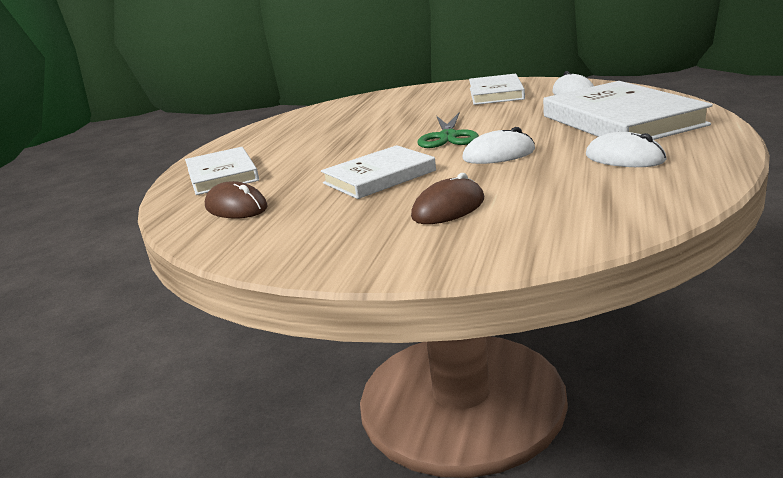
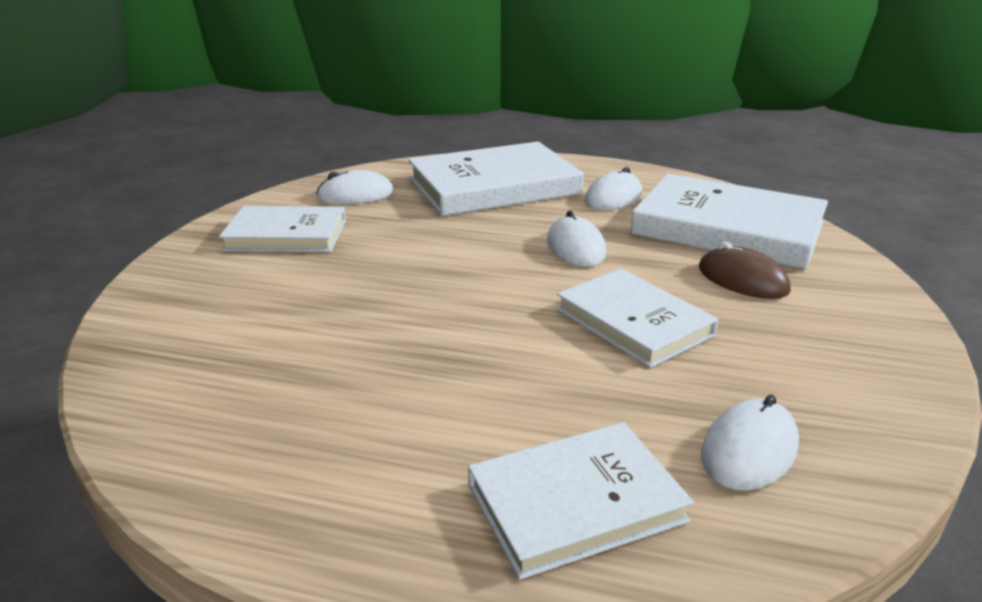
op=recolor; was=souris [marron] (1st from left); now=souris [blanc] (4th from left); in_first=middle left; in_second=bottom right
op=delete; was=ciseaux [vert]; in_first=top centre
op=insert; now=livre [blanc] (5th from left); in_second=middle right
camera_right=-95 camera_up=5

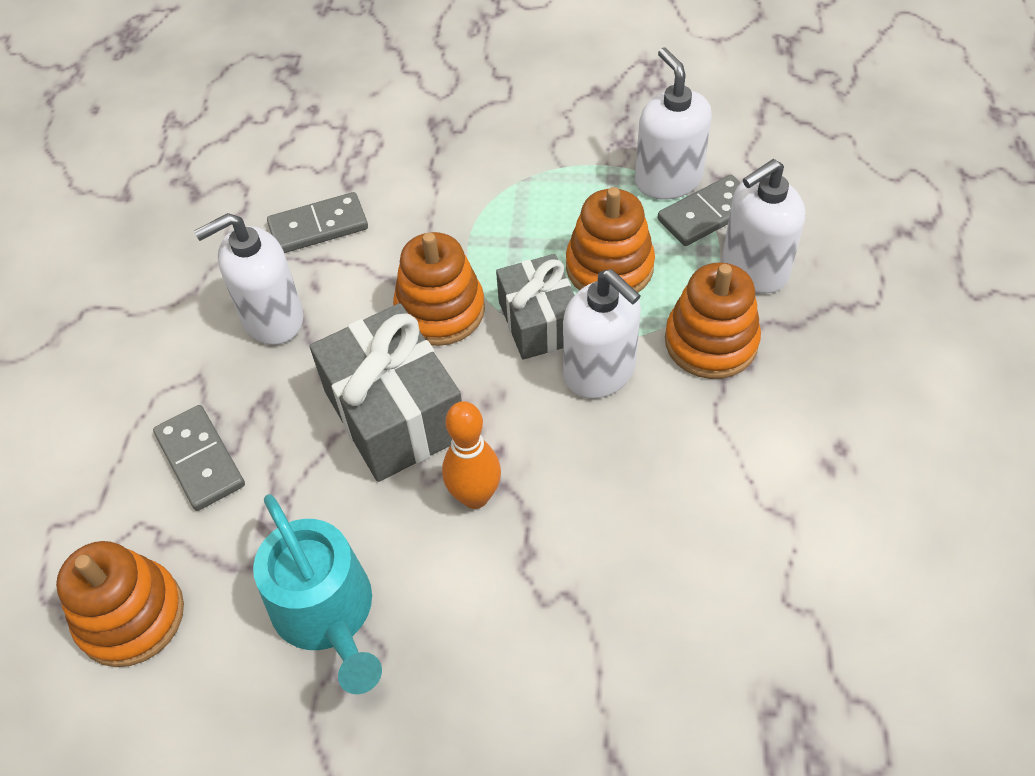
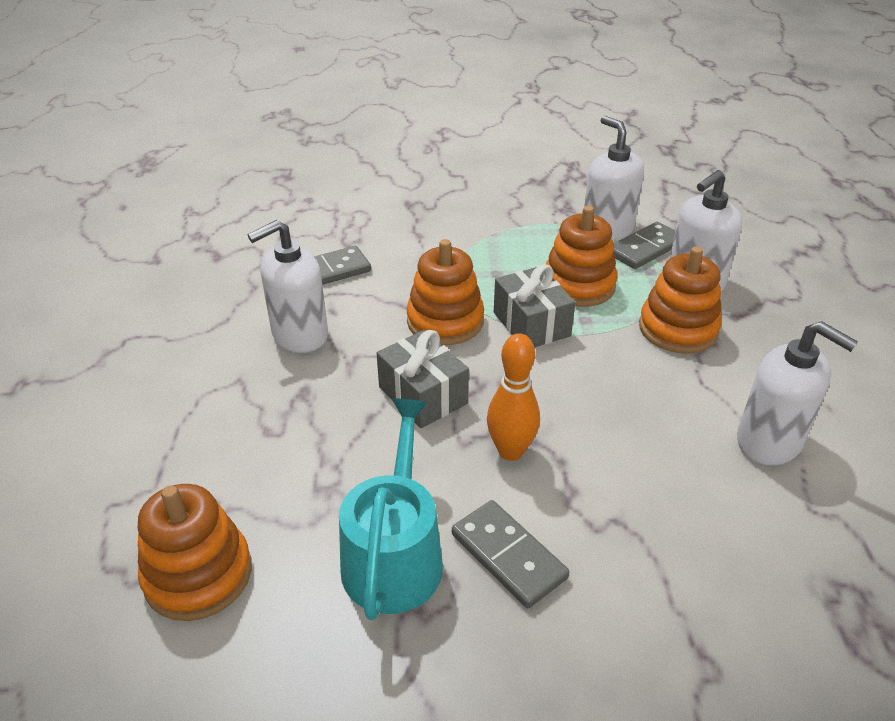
op=move; was=domino [gris] (1st from left in the first image); now=domino [gris] (2nd from left); in_first=middle left; in_second=bottom centre
op=rotate; was=arrosoir [turquoise]; in_first=bottom left; in_second=bottom centre; clockwise=-135
op=resize; was=cadeau [gris] (1st from left); in_first=centre; in_second=centre; ratio=0.66
op=move; was=distributeur de savon [blanc] (2nd from left in the first image); now=distributeur de savon [blanc] (4th from left); in_first=centre; in_second=middle right
camera_right=-10 camera_up=-15

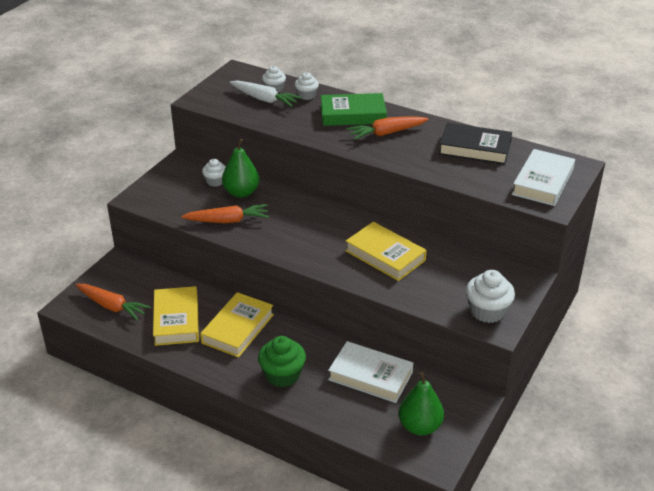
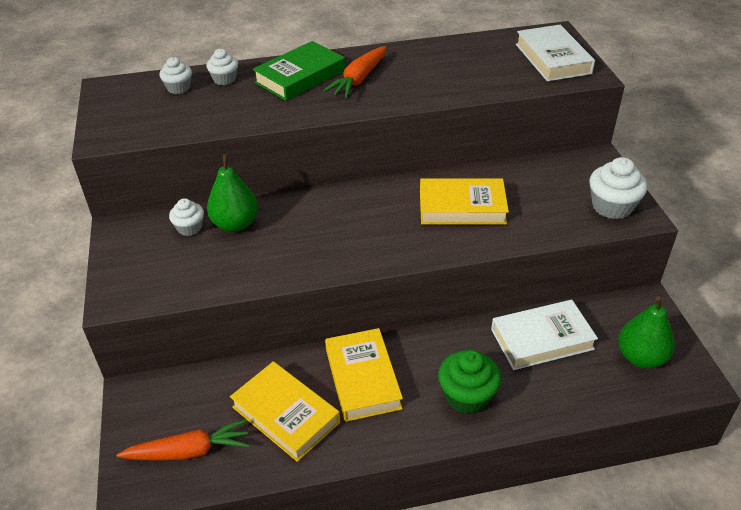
op=delete; was=carotte [orange] (2nd from left); in_first=centre
op=delete; was=carotte [blanc]; in_first=top centre
op=delete; was=livre [noir]; in_first=top right
camera_right=-40 camera_up=5

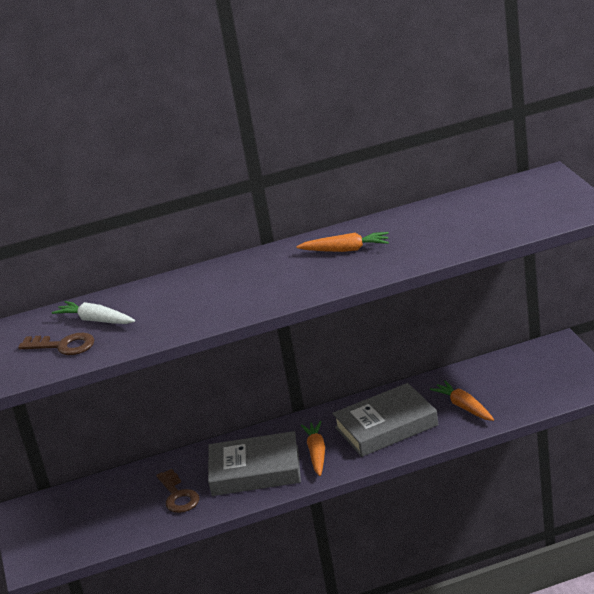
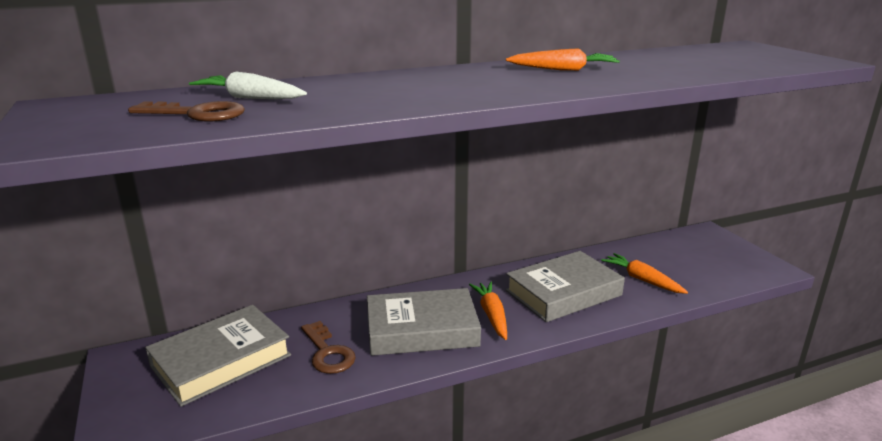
op=insert; now=livre [gris] (1st from left); in_second=bottom left
camera_right=-10 camera_up=-5

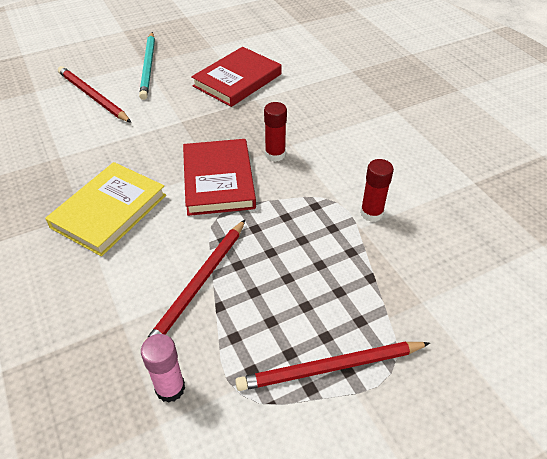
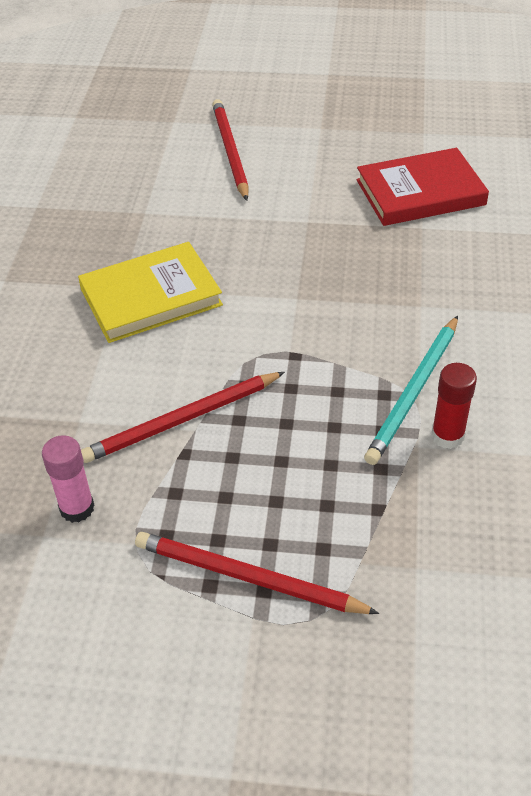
op=move; was=crayon [turquoise]; in_first=top left; in_second=middle right
op=delete; was=livre [rouge] (1st from left); in_first=centre
op=delete; was=bâton de colle [rouge] (1st from left); in_first=top centre
camera_right=35 camera_up=0

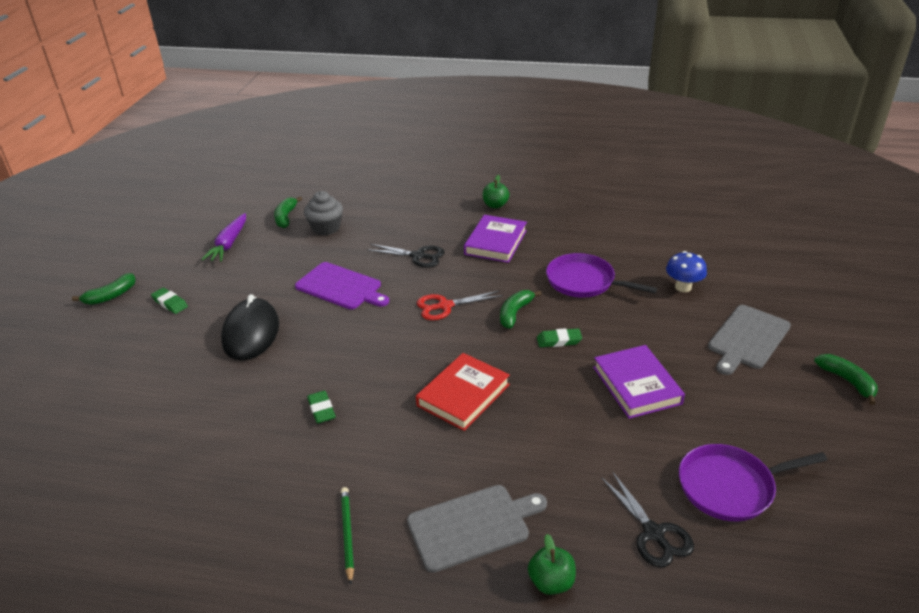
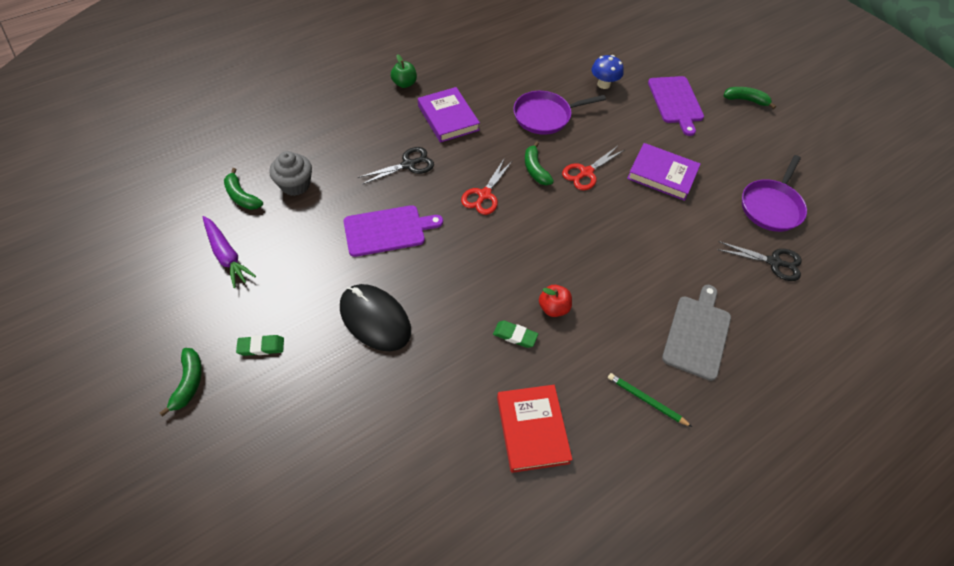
op=move; was=livre [rouge]; in_first=centre; in_second=bottom centre
op=delete; was=pomme [vert] (2nd from left); in_first=bottom centre
op=replace; was=gomme [vert] (3rd from left); now=ciseaux [rouge] (2nd from left); in_first=centre; in_second=top centre
op=recolor; was=planche à découper [gris] (2nd from left); now=planche à découper [violet] (2nd from left); in_first=middle right; in_second=top right
op=insert; now=pomme [rouge]; in_second=centre
camera_right=-50 camera_up=20

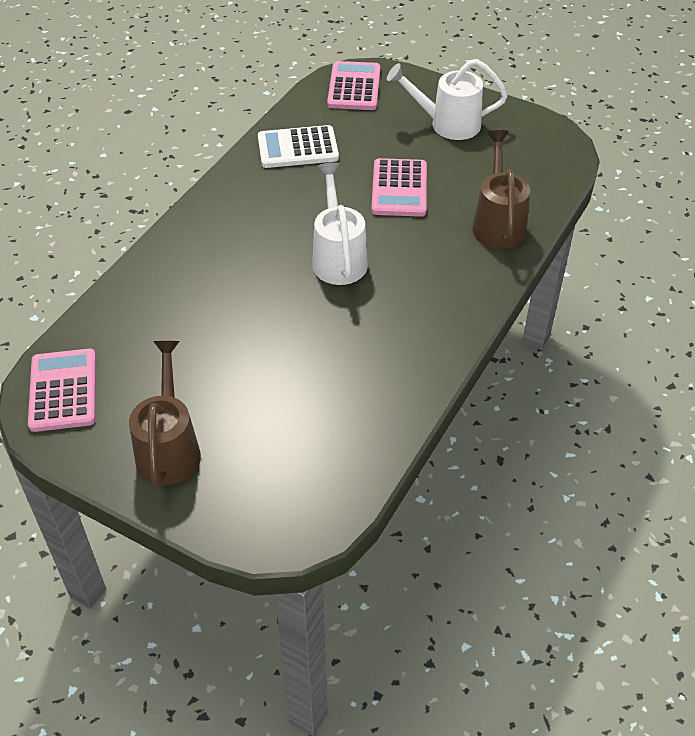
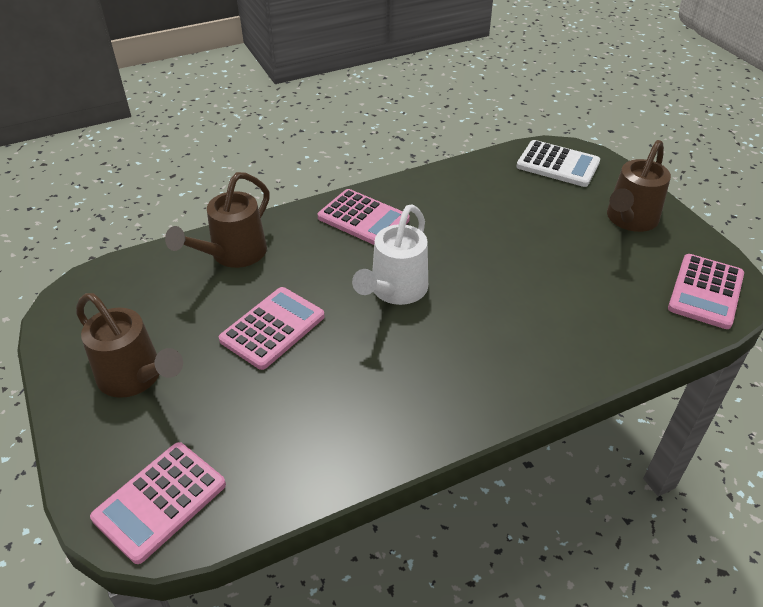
op=move; was=calculatrice [blanc]; in_first=top centre; in_second=top right
op=recolor; was=arrosoir [blanc] (2nd from left); now=arrosoir [marron] (1st from left); in_first=top centre; in_second=middle left
op=insert; now=calculatrice [rose] (3rd from left); in_second=centre
camera_right=-145 camera_up=-5

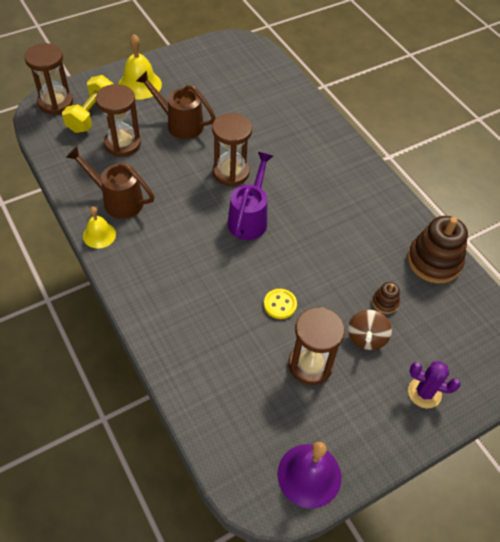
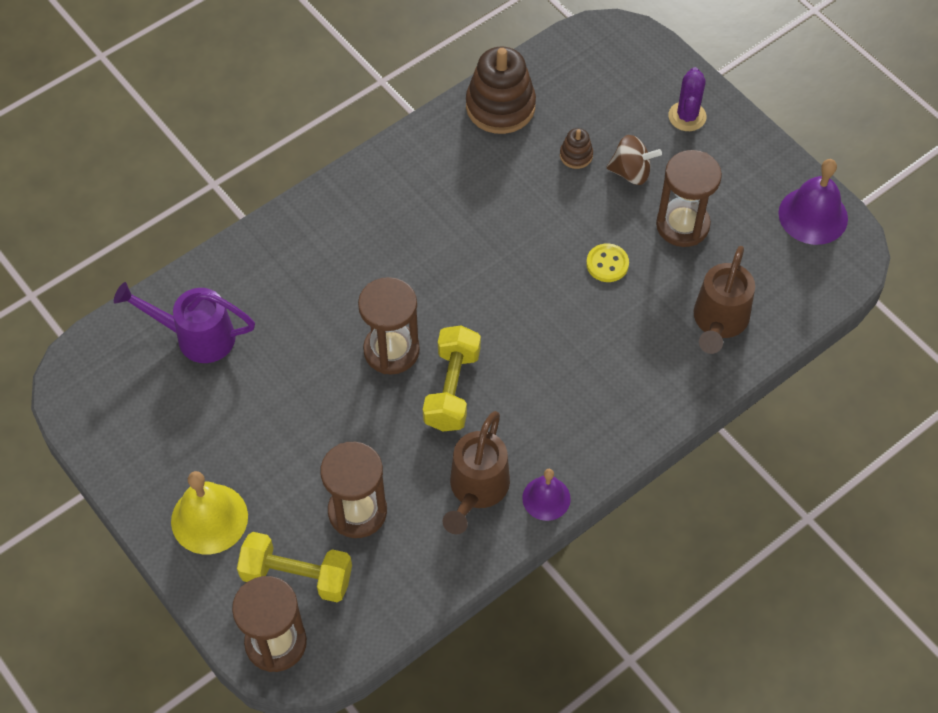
op=recolor; was=cloche [jaune] (1st from left); now=cloche [violet] (1st from left); in_first=middle left; in_second=bottom centre
op=move; was=arrosoir [marron] (2nd from left); in_first=top centre; in_second=middle right
op=move; was=arrosoir [violet]; in_first=centre; in_second=middle left
op=insert; now=haltère [jaune] (2nd from left); in_second=centre
camera_right=-95 camera_up=5

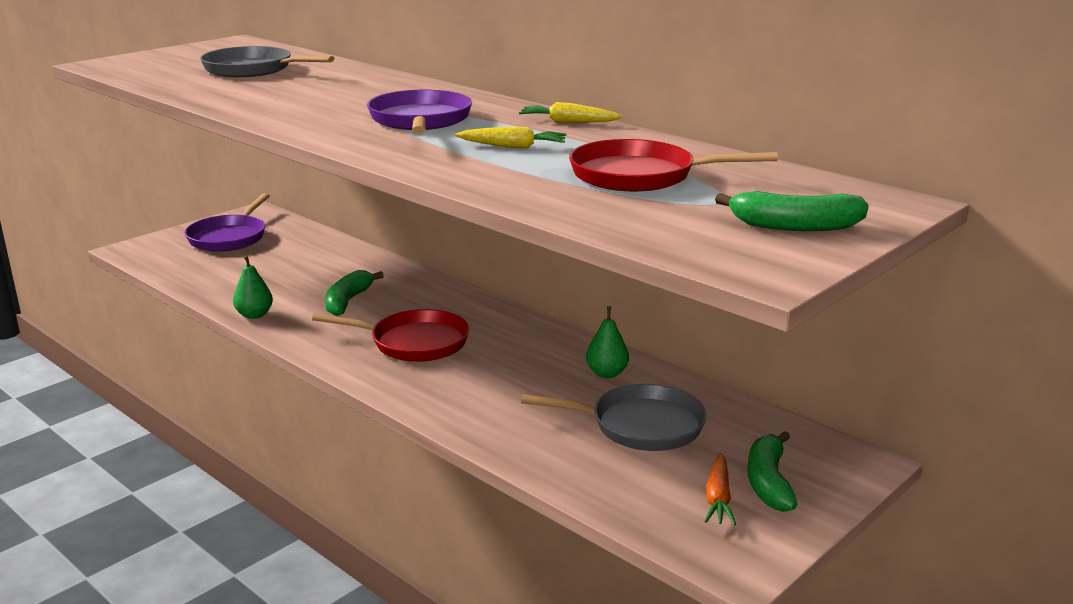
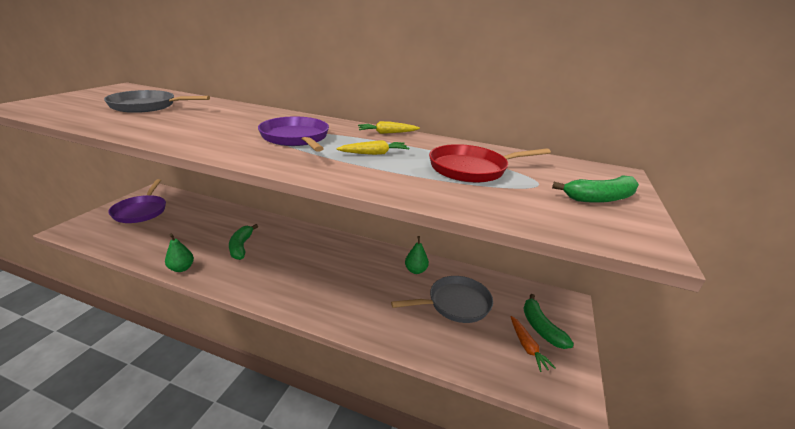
op=delete; was=poêle [rouge] (1st from left); in_first=centre
camera_right=-25 camera_up=5

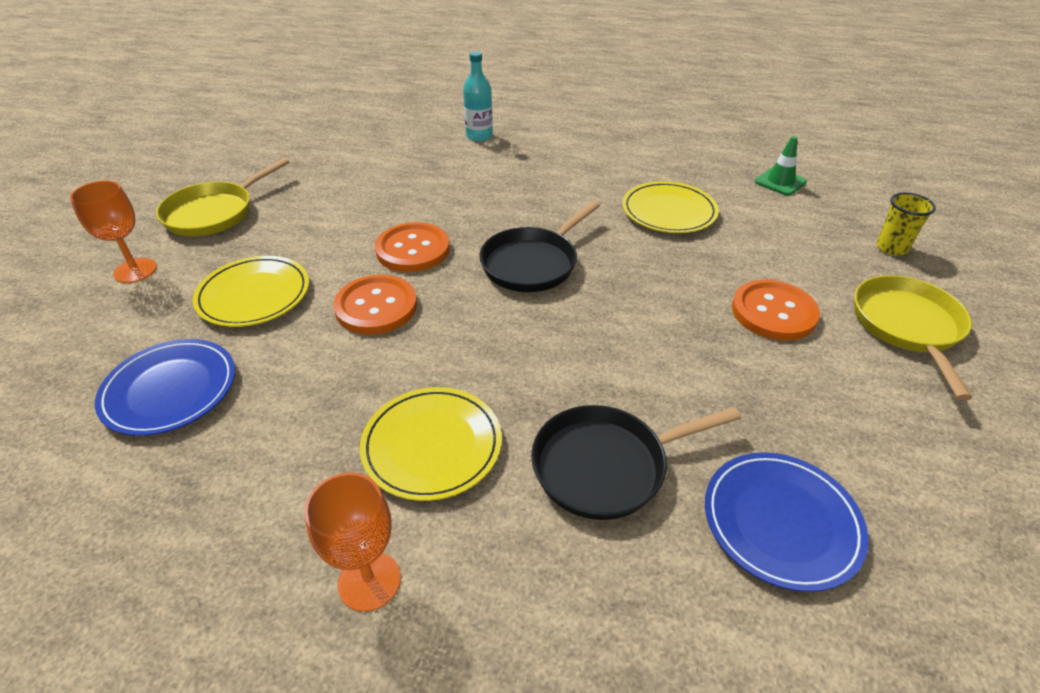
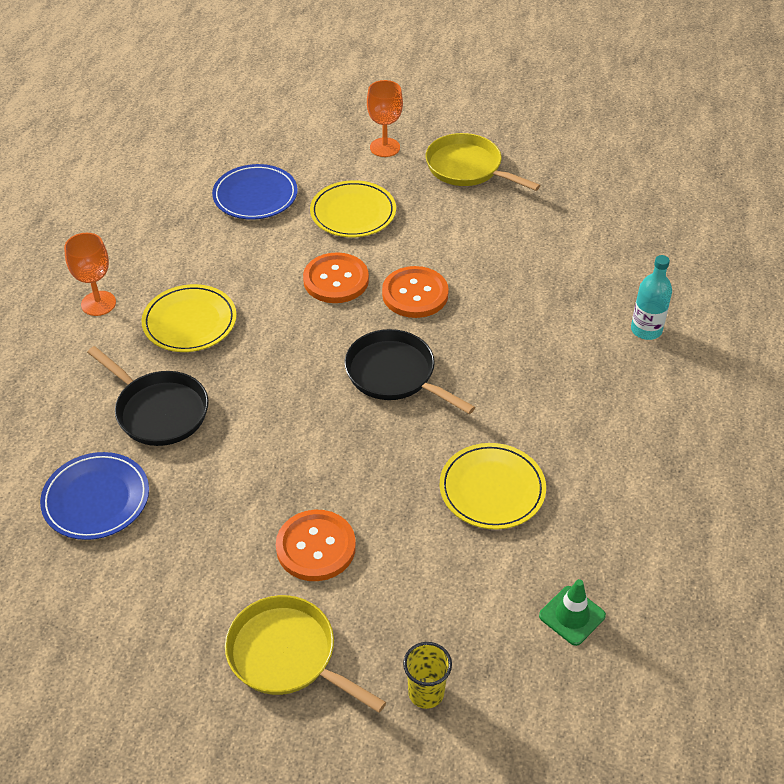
op=rotate; was=poêle [noir] (2nd from left in the first image); in_first=bottom centre; in_second=middle left; clockwise=150
op=rotate; was=poêle [jaune] (2nd from left in the first image); in_first=middle right; in_second=bottom centre; clockwise=-150
camera_right=90 camera_up=5

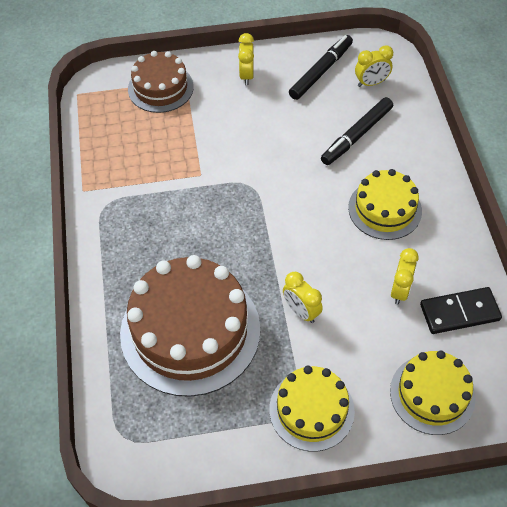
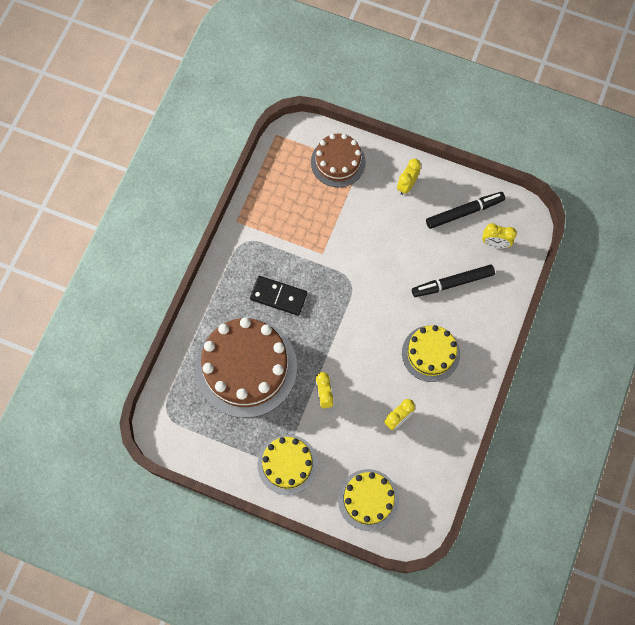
op=move; was=domino [noir]; in_first=middle right; in_second=centre
camera_right=30 camera_up=15

